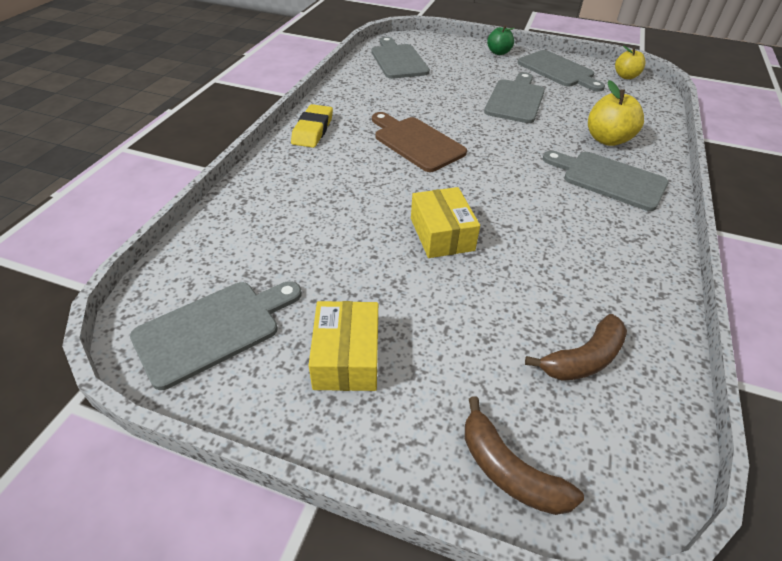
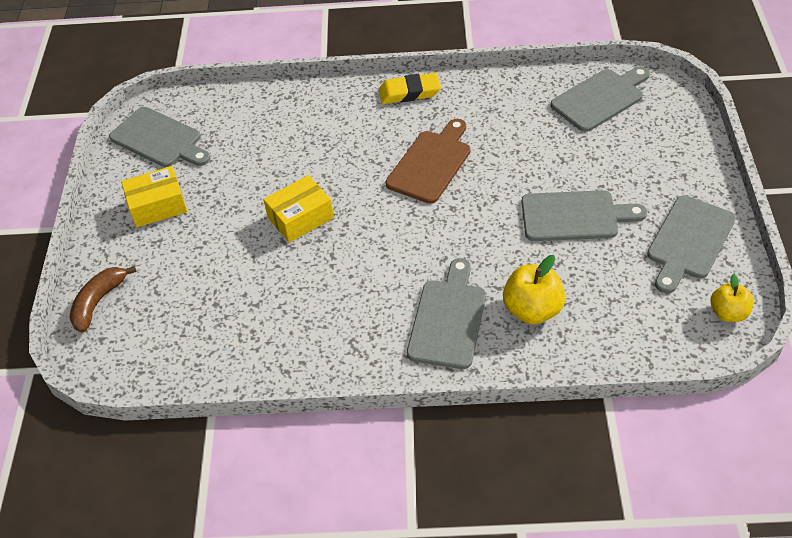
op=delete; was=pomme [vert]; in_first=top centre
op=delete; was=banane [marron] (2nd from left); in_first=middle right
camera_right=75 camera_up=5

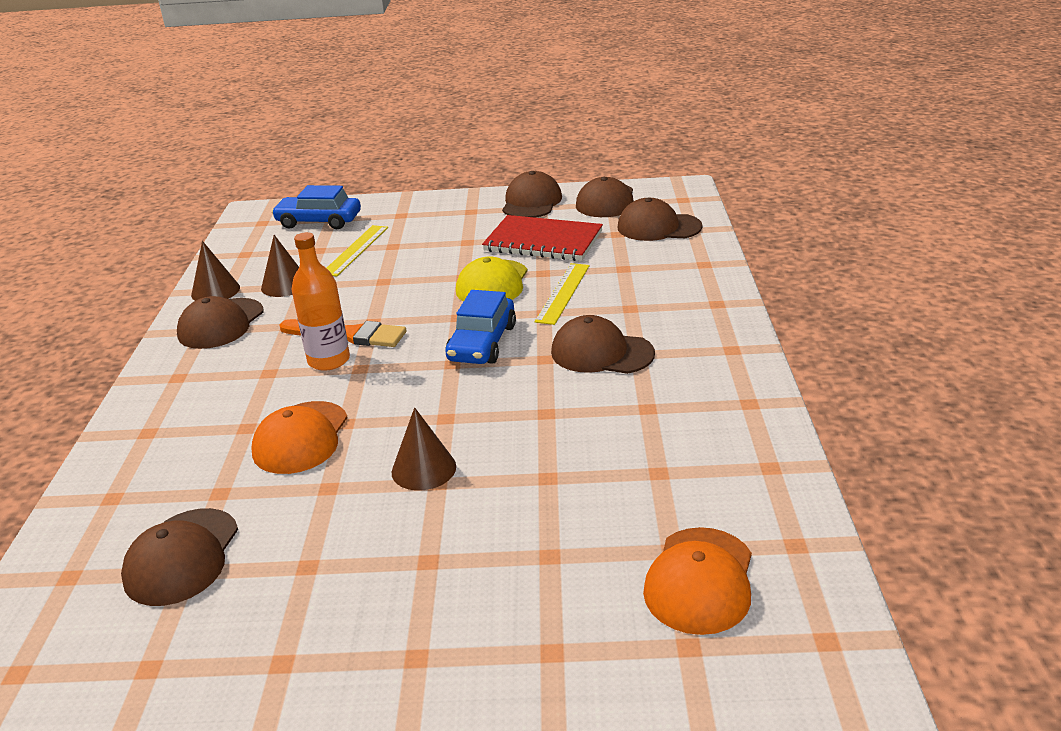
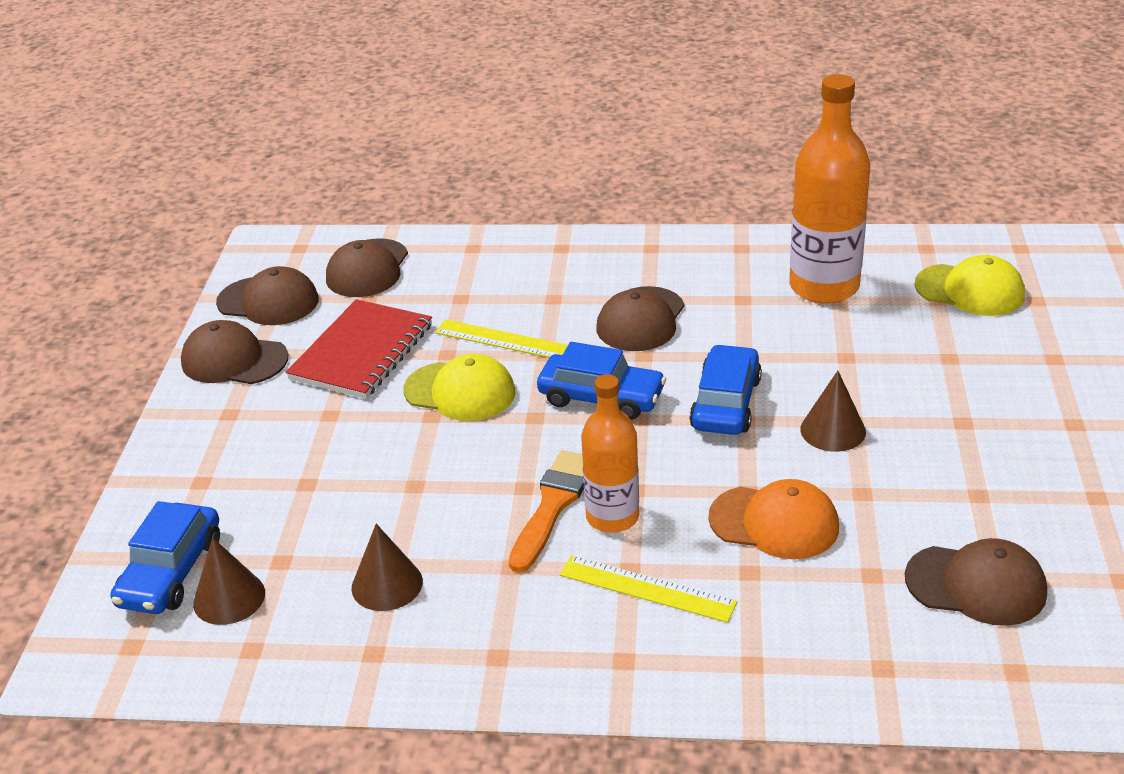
op=delete; was=casquette [marron] (2nd from left); in_first=middle left
op=move; was=cône [marron] (1st from left); in_first=middle left; in_second=bottom left
op=move; was=règle [jaune] (1st from left in the first image); now=règle [jaune] (2nd from left); in_first=centre; in_second=bottom centre
op=recolor; was=casquette [orange] (2nd from left); now=casquette [jaune] (2nd from left); in_first=bottom centre; in_second=middle right
op=insert; now=voiture [bleu] (3rd from left); in_second=centre
op=insert; now=bouteille [orange] (2nd from left); in_second=top right
camera_right=-85 camera_up=5

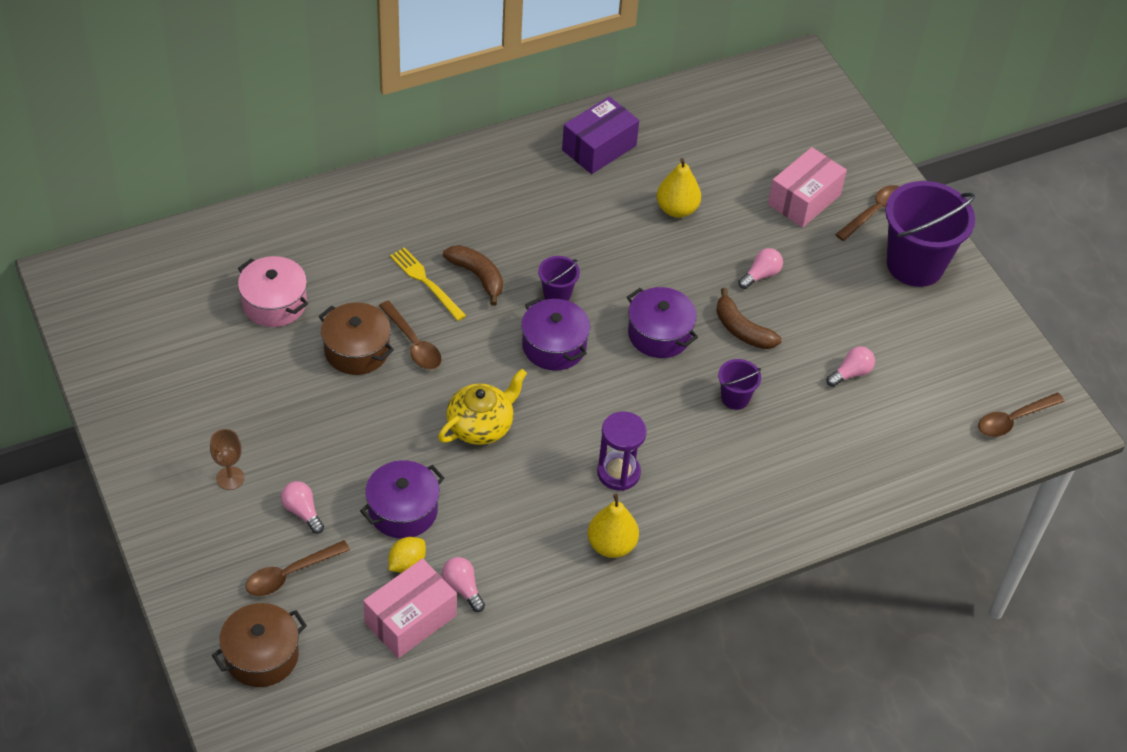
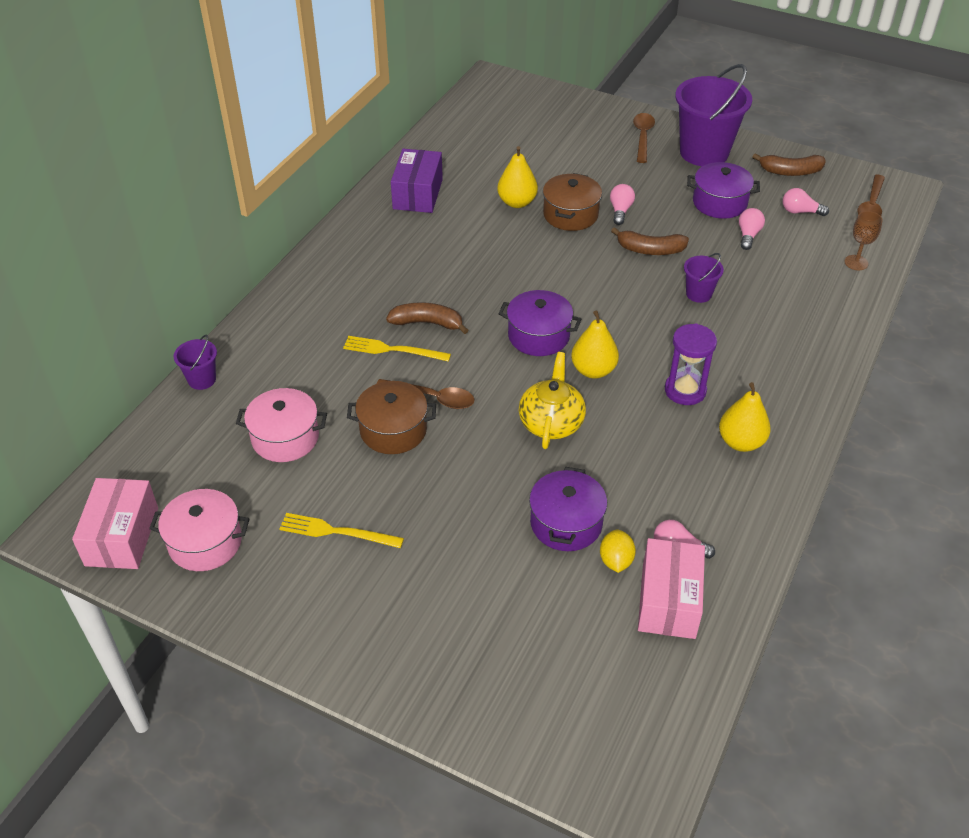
op=move; was=verre à pied [marron]; in_first=middle left; in_second=top right
op=move; was=marmite [marron] (1st from left in the first image); now=marmite [marron] (2nd from left); in_first=bottom left; in_second=top centre
op=delete; was=cuillère [marron] (1st from left); in_first=bottom left
op=move; was=ampoule [rose] (1st from left in the first image); now=ampoule [rose] (4th from left); in_first=bottom left; in_second=top right
op=move; was=seau [violet] (1st from left); in_first=centre; in_second=middle left
op=move; was=marmite [violet] (3rd from left); in_first=centre; in_second=top right
op=move; was=boîte [rose] (2nd from left in the first image); now=boîte [rose] (1st from left); in_first=top right; in_second=middle left
op=insert; now=marmite [rose] (1st from left); in_second=middle left
op=insert; now=fourchette [jaune] (1st from left); in_second=centre
op=insert; now=poire [jaune] (2nd from left); in_second=centre
op=insert; now=banane [marron] (3rd from left); in_second=top right
camera_right=-35 camera_up=-5

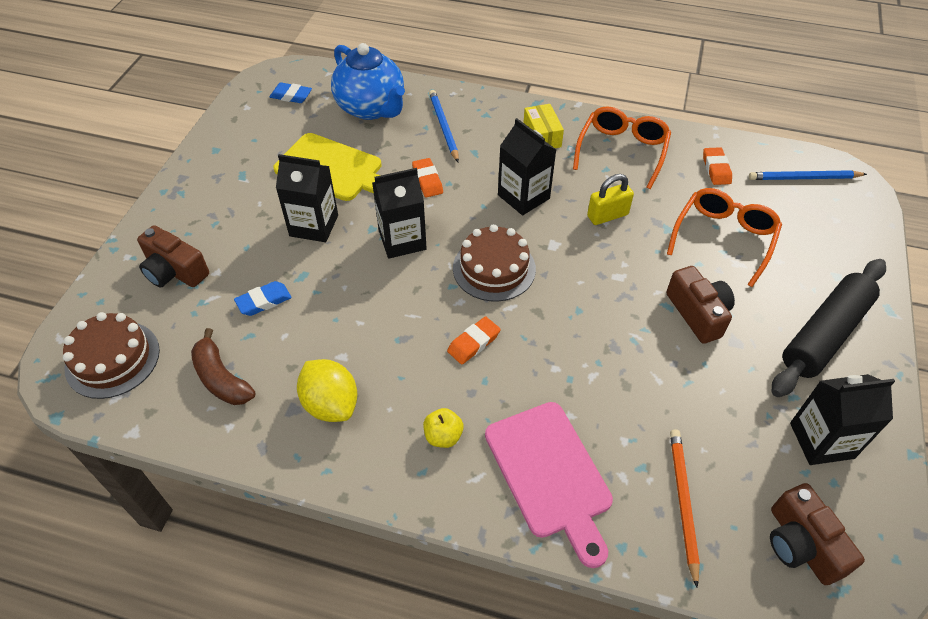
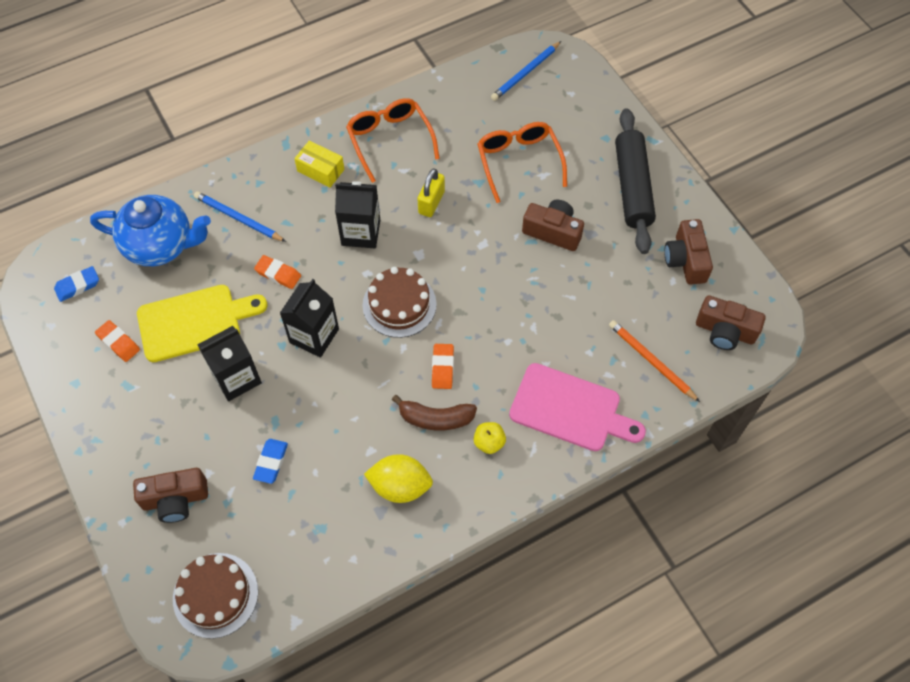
op=move; was=banane [marron]; in_first=middle left; in_second=centre
op=move; was=gomme [orange] (3rd from left in the first image); now=gomme [orange] (1st from left); in_first=top right; in_second=middle left
op=replace; was=brique de lait [noir] (4th from left); now=appareil photo [marron] (3rd from left); in_first=bottom right; in_second=middle right
camera_right=-45 camera_up=10

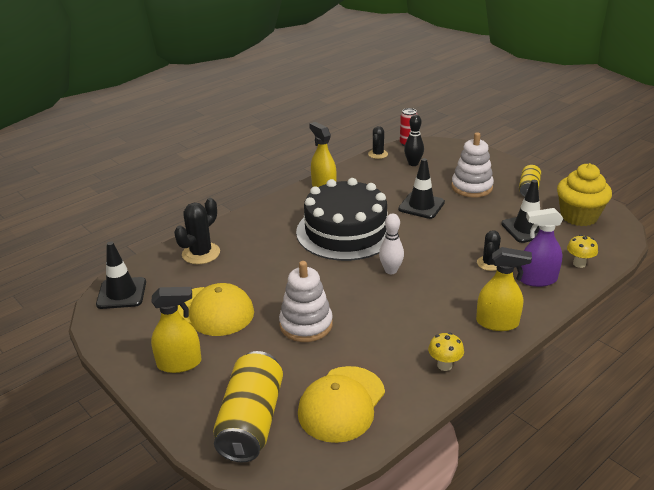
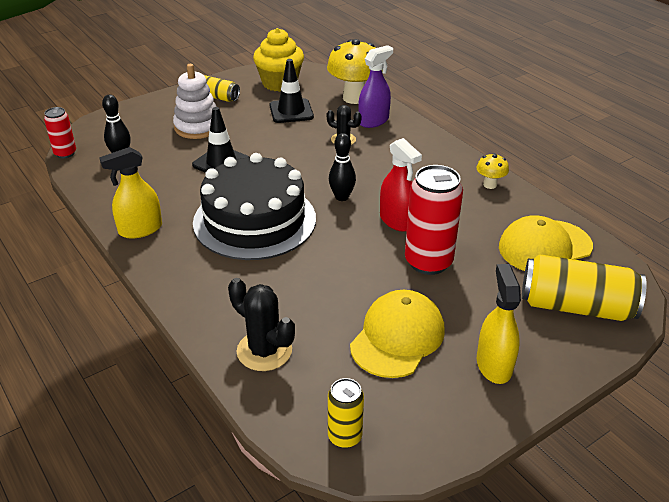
op=replace; was=cône de chantier [noir] (1st from left); now=canette [jaune] (2nd from left); in_first=middle left; in_second=bottom centre
op=replace; was=jouet à empiler [blanc] (1st from left); now=canette [rouge] (2nd from left); in_first=centre; in_second=centre
op=rotate; was=casquette [jaune] (2nd from left); in_first=bottom centre; in_second=middle right; clockwise=120
op=delete; was=cactus [noir] (2nd from left); in_first=top centre
op=recolor; was=quille [blanc]; now=quille [noir] (2nd from left); in_first=centre; in_second=top centre
op=delete; was=vaporisateur [jaune] (3rd from left); in_first=middle right
op=rotate; was=vaporisateur [violet]; in_first=middle right; in_second=top centre; clockwise=-135
op=resize; was=champignon [jaune] (2nd from left in the first image); in_first=middle right; in_second=top centre; ratio=2.06
op=insert; now=vaporisateur [rouge]; in_second=centre
camera_right=-85 camera_up=5

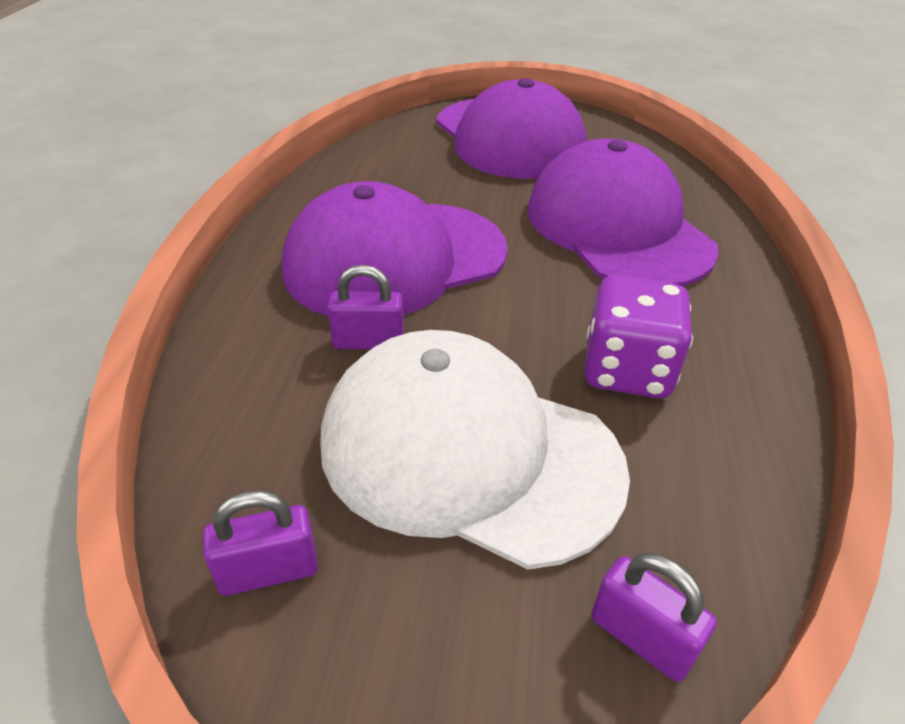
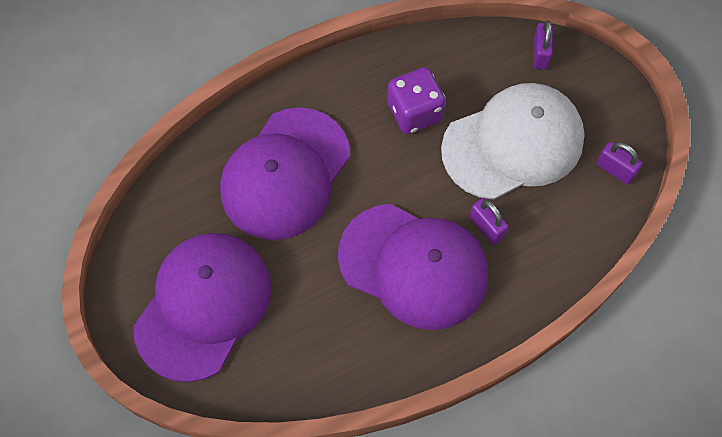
op=rotate; was=casquette [blanc]; in_first=centre; in_second=top right; clockwise=-105
camera_right=-125 camera_up=25

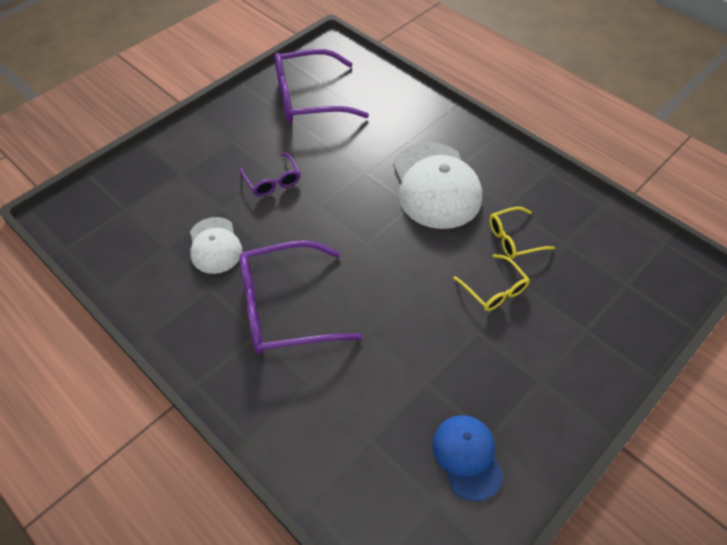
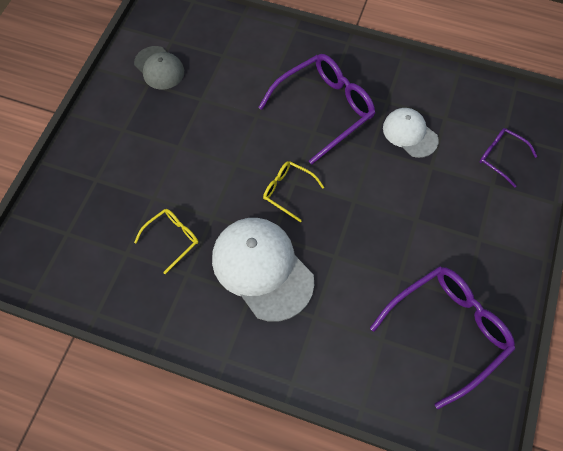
op=move; was=lunettes [violet] (1st from left in the first image); now=lunettes [violet] (3rd from left); in_first=top centre; in_second=middle right
op=recolor; was=casquette [bleu]; now=casquette [gris]; in_first=bottom centre; in_second=top left
op=move; was=lunettes [jaune] (1st from left in the first image); now=lunettes [jaune] (2nd from left); in_first=middle right; in_second=centre
camera_right=155 camera_up=10

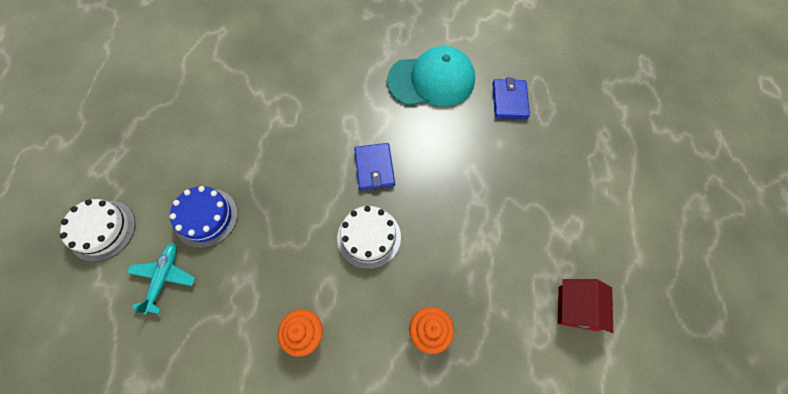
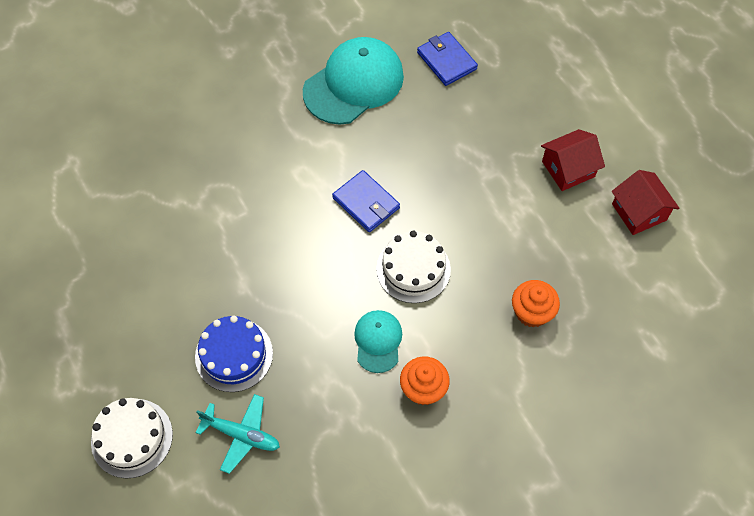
op=rotate; was=avion [turquoise]; in_first=bottom left; in_second=bottom left; clockwise=135
op=insert; now=casquette [turquoise] (2nd from left); in_second=centre
op=insert; now=maison [rouge] (1st from left); in_second=top right
camera_right=-35 camera_up=-5

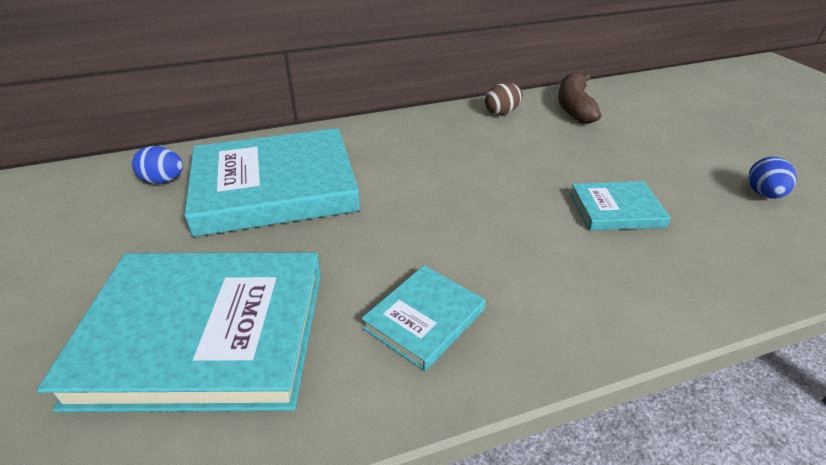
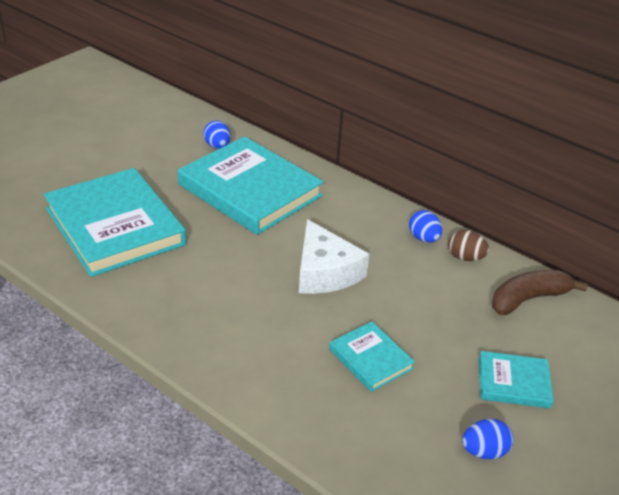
op=move; was=livre [turquoise] (3rd from left in the first image); now=livre [turquoise] (4th from left); in_first=bottom centre; in_second=bottom right
op=insert; now=fromage [blanc]; in_second=centre
op=insert; now=œuf [bleu] (2nd from left); in_second=middle right
camera_right=55 camera_up=0

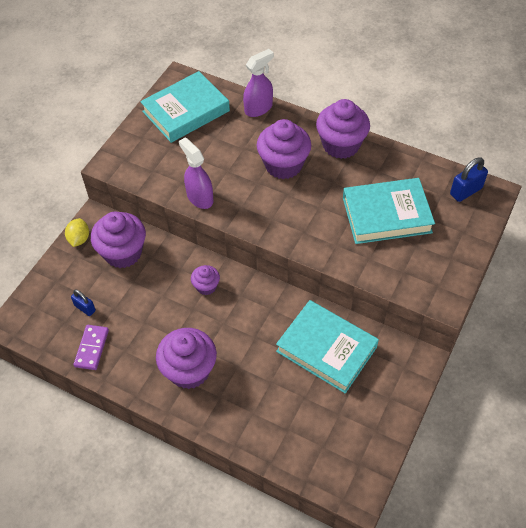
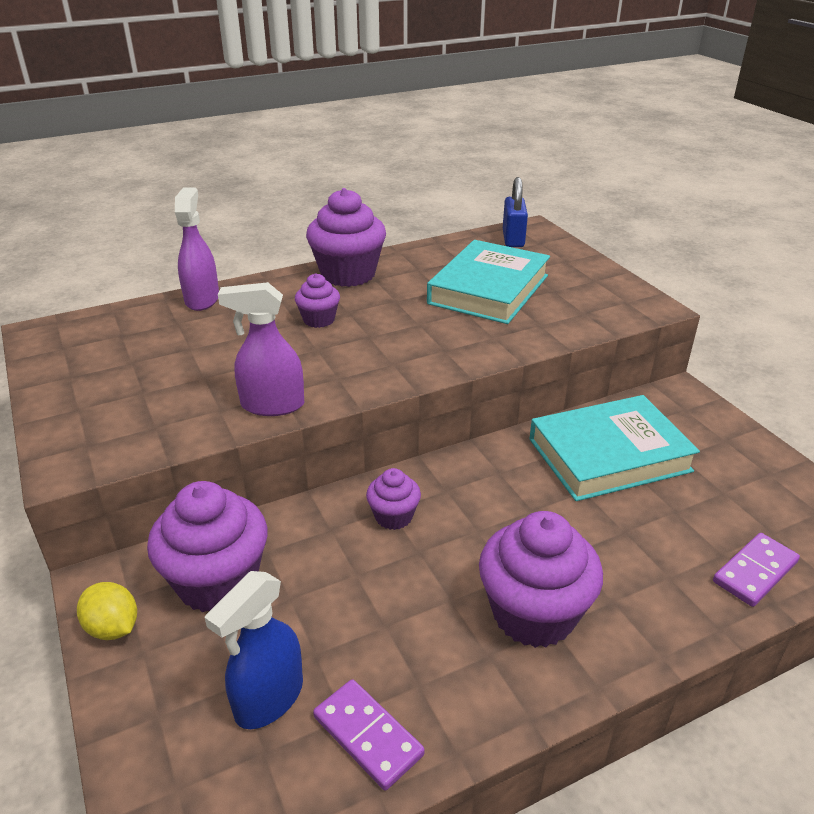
op=replace; was=cadenas [bleu] (1st from left); now=vaporisateur [bleu]; in_first=middle left; in_second=bottom left
op=delete; was=livre [turquoise] (1st from left); in_first=top centre
op=resize; was=muffin [violet] (4th from left in the first image); in_first=top centre; in_second=centre; ratio=0.52
op=insert; now=domino [violet] (2nd from left); in_second=bottom right
camera_right=-55 camera_up=-20

